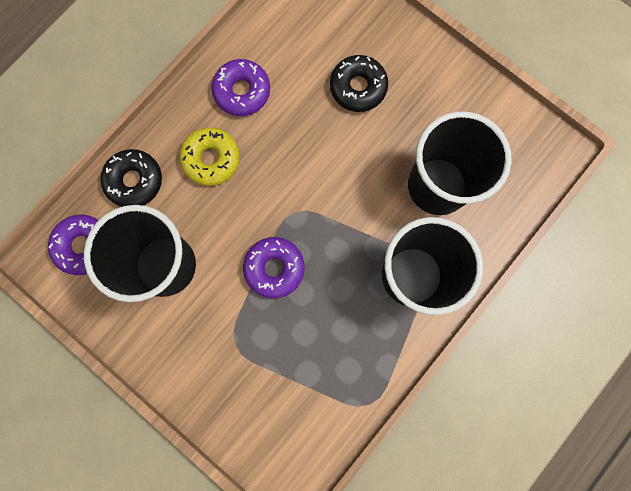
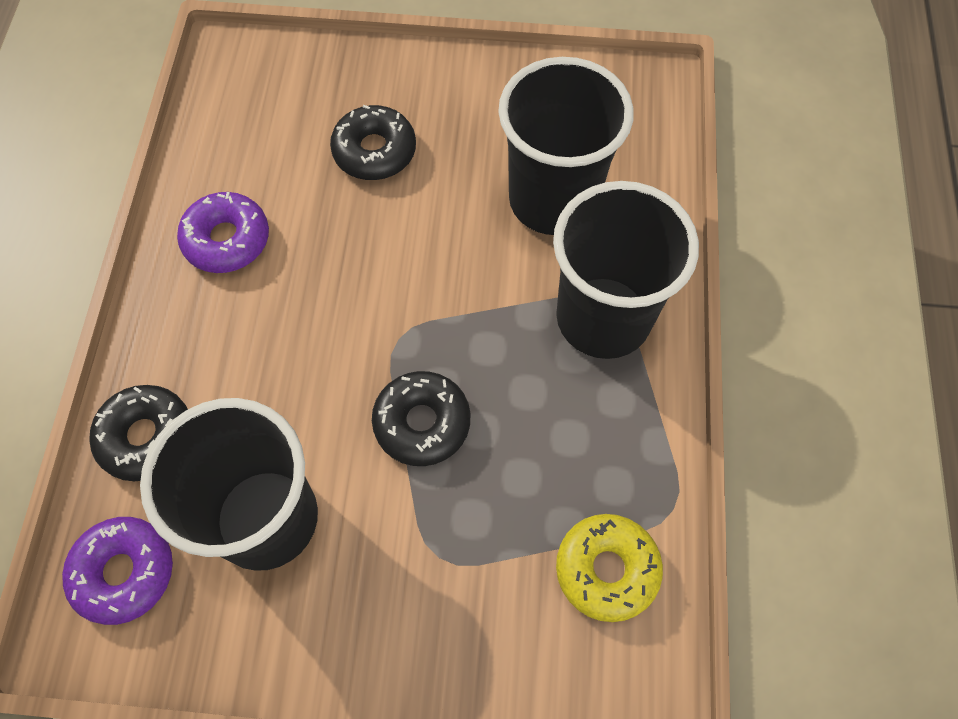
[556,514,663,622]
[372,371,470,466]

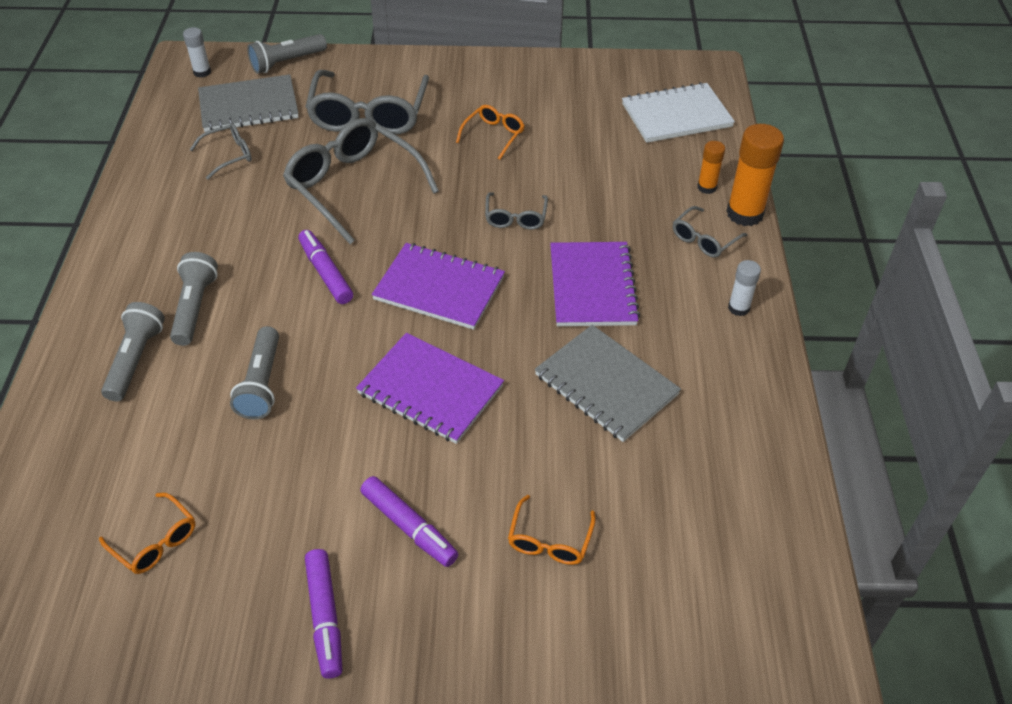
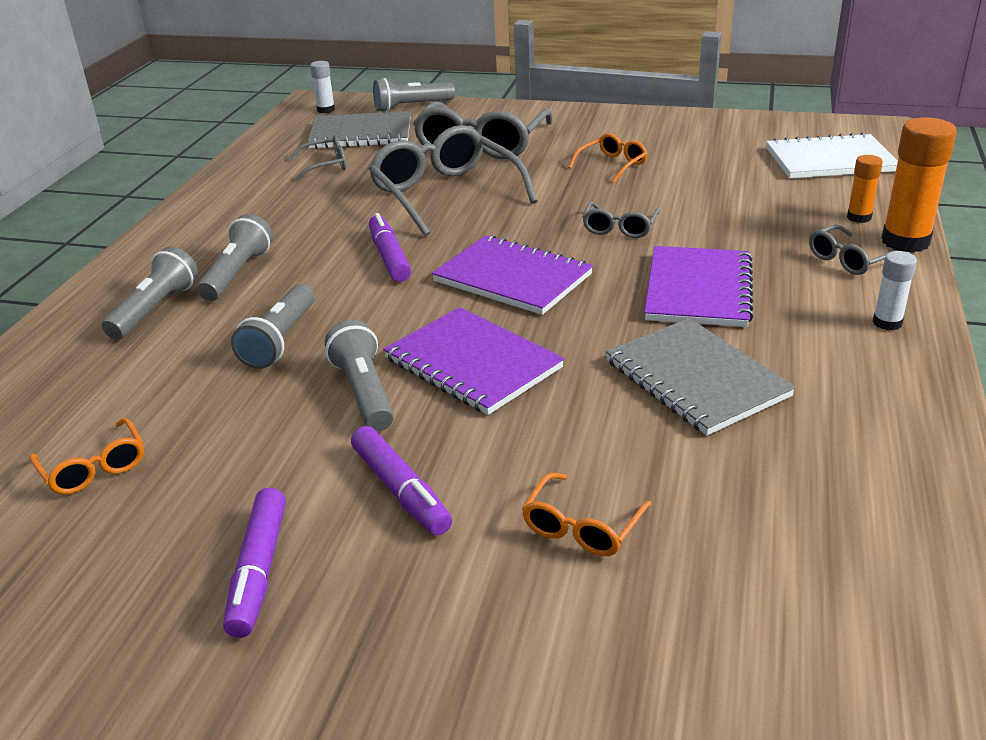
[325,320,394,431]

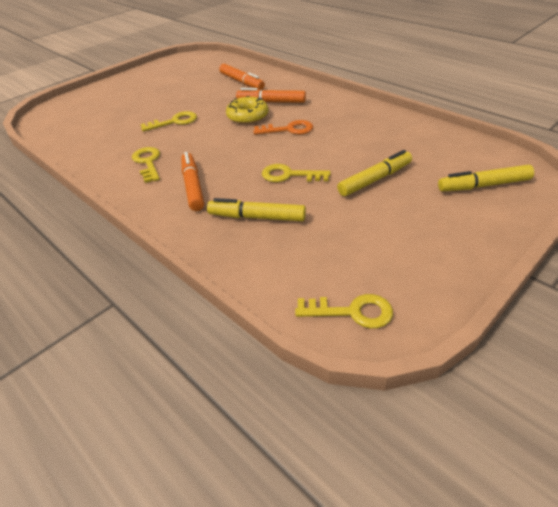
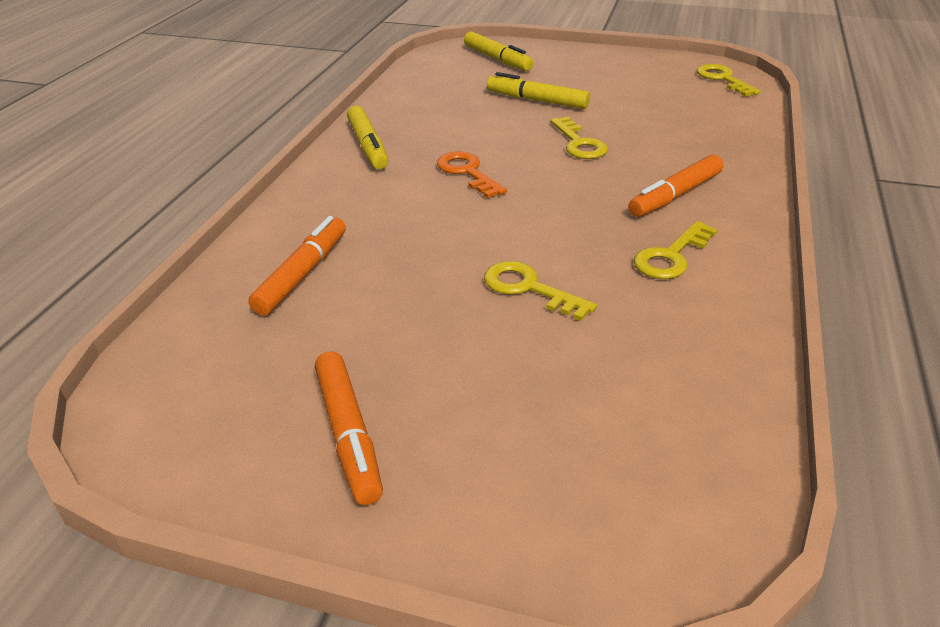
[226,96,268,124] (first image)
[347,106,388,169]
[315,351,383,505]

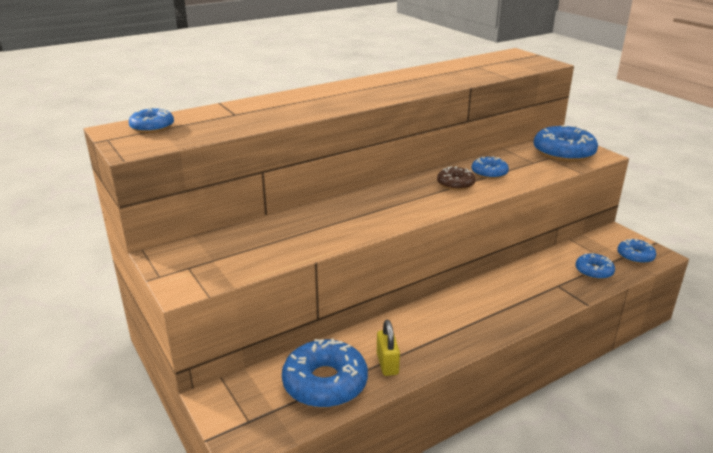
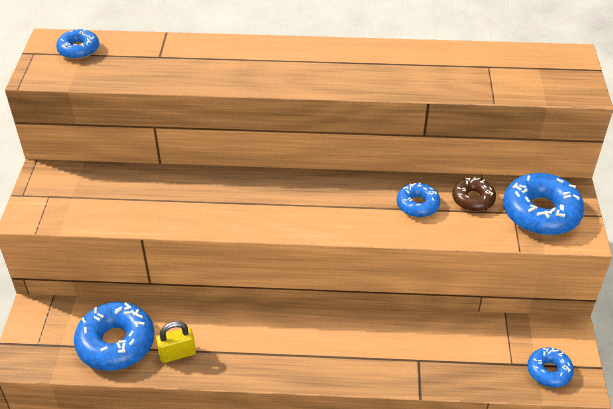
[576,253,615,280] (first image)
[452,177,496,211]
[156,321,196,363]

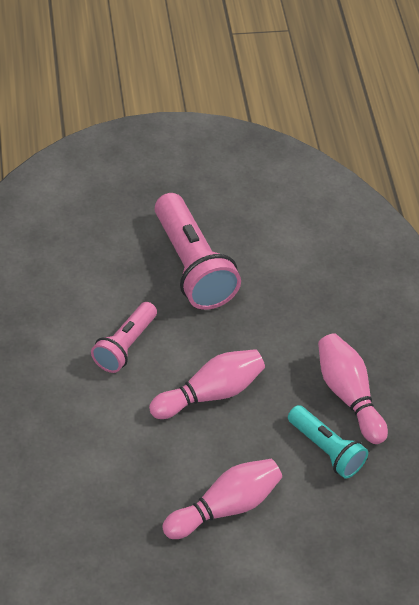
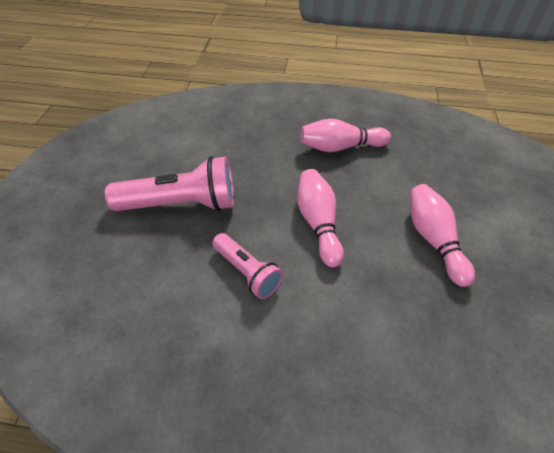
[288,405,368,479] (first image)

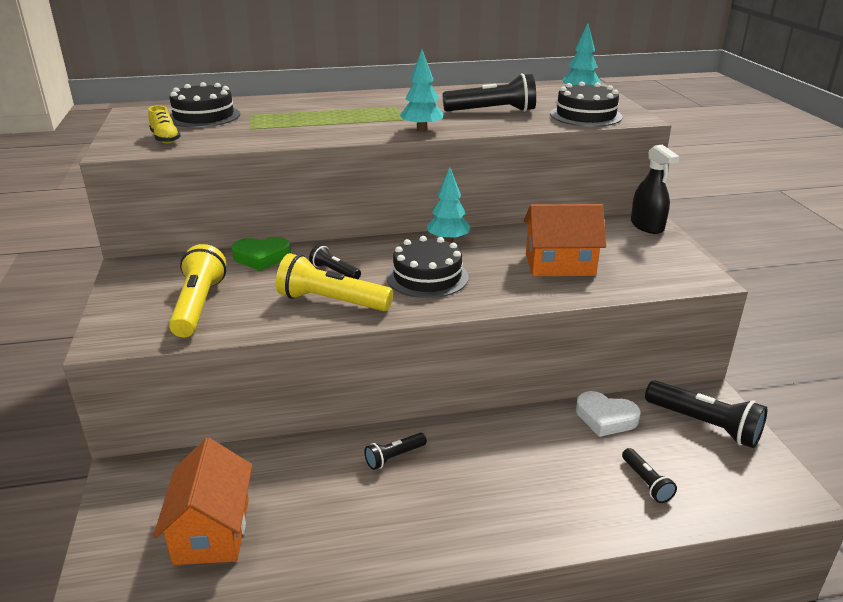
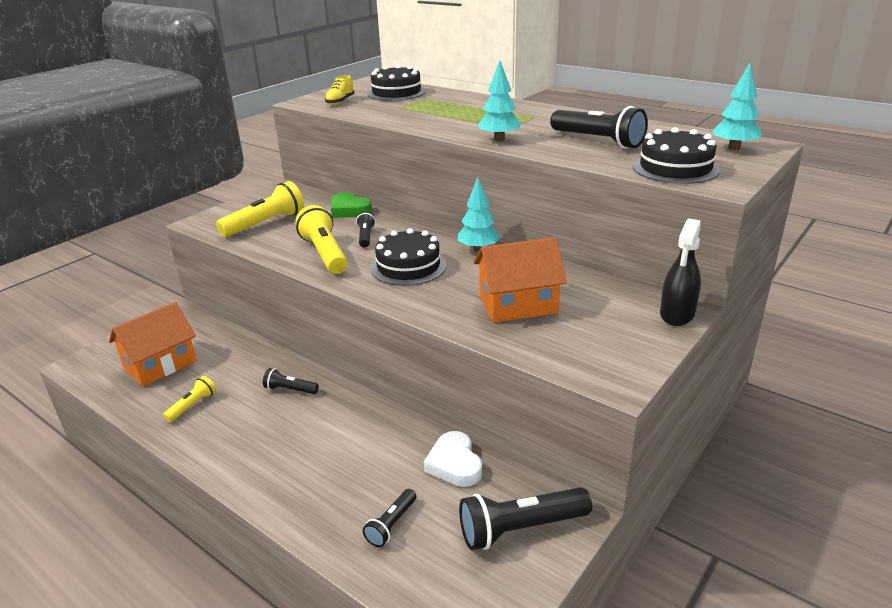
[163,376,216,422]
[474,237,567,323]
[459,487,592,550]

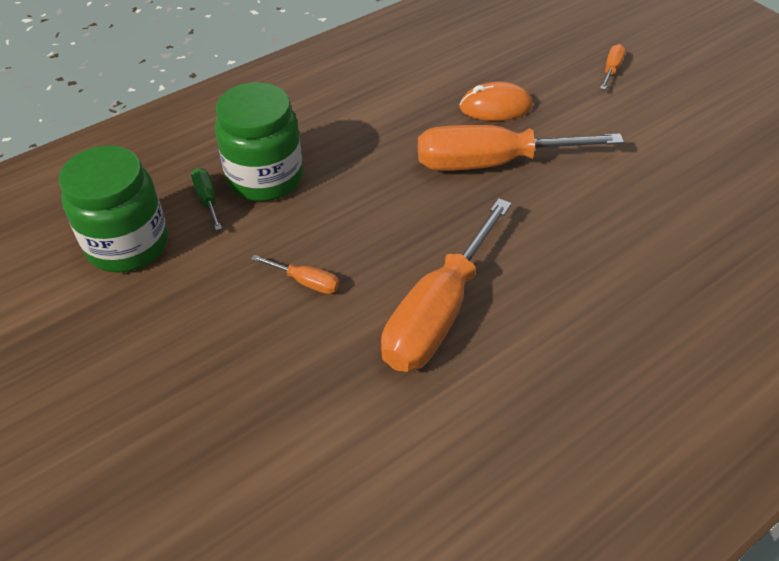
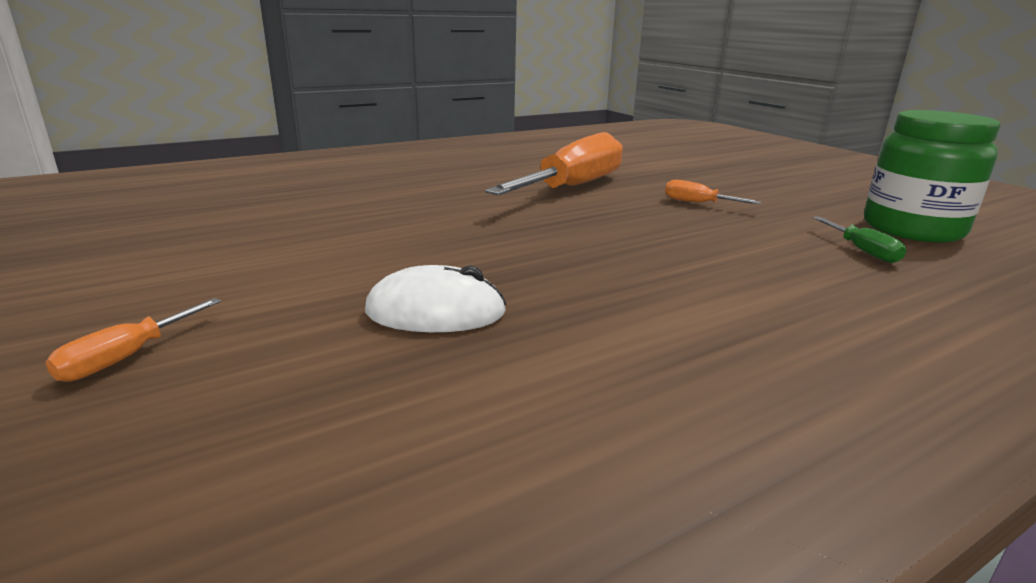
[215,82,303,201] (first image)
[418,125,624,171] (first image)
[365,265,506,332]

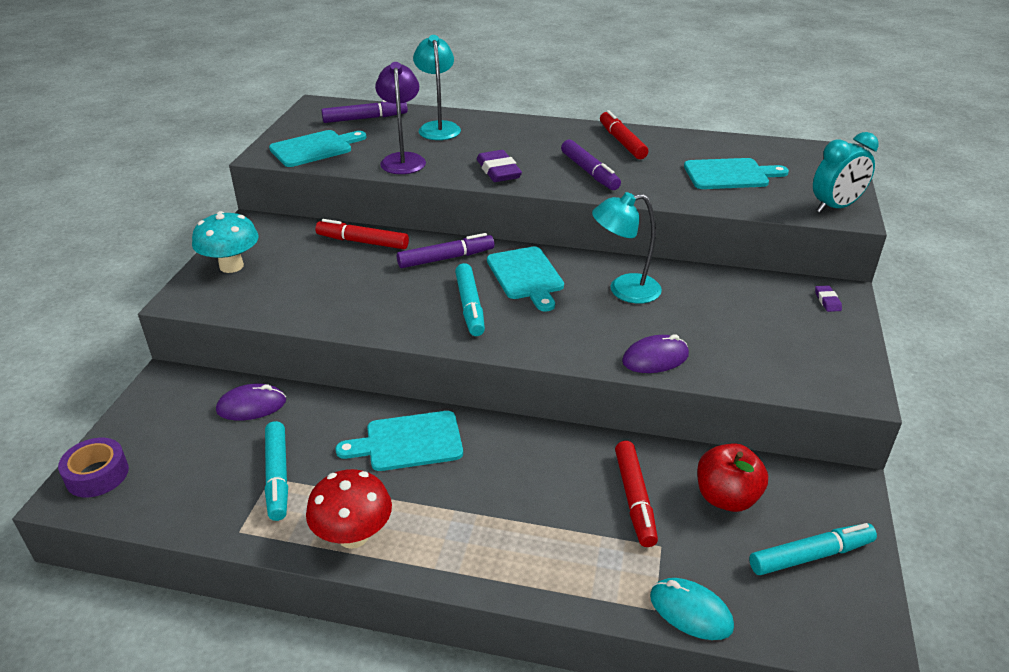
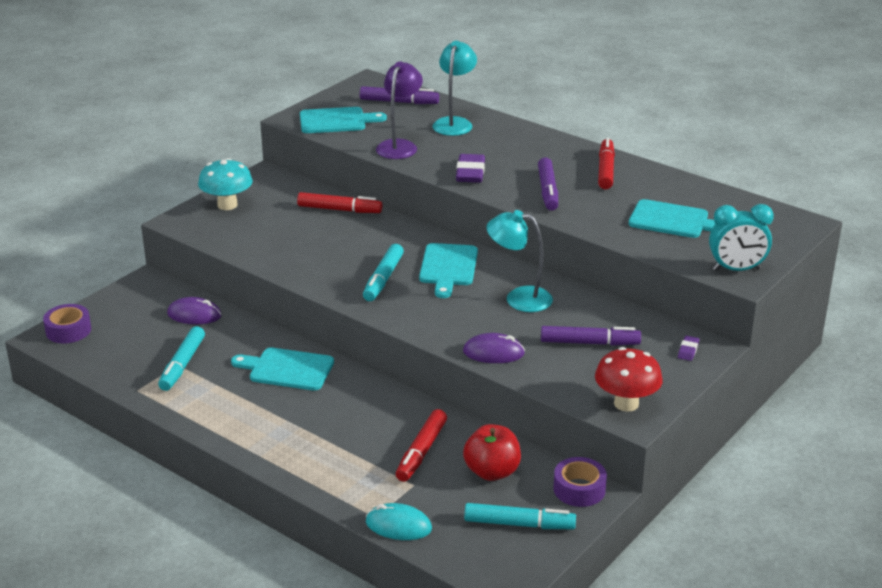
[553,457,607,507]
[595,347,663,412]
[541,326,641,346]
[297,192,382,213]
[366,503,432,540]

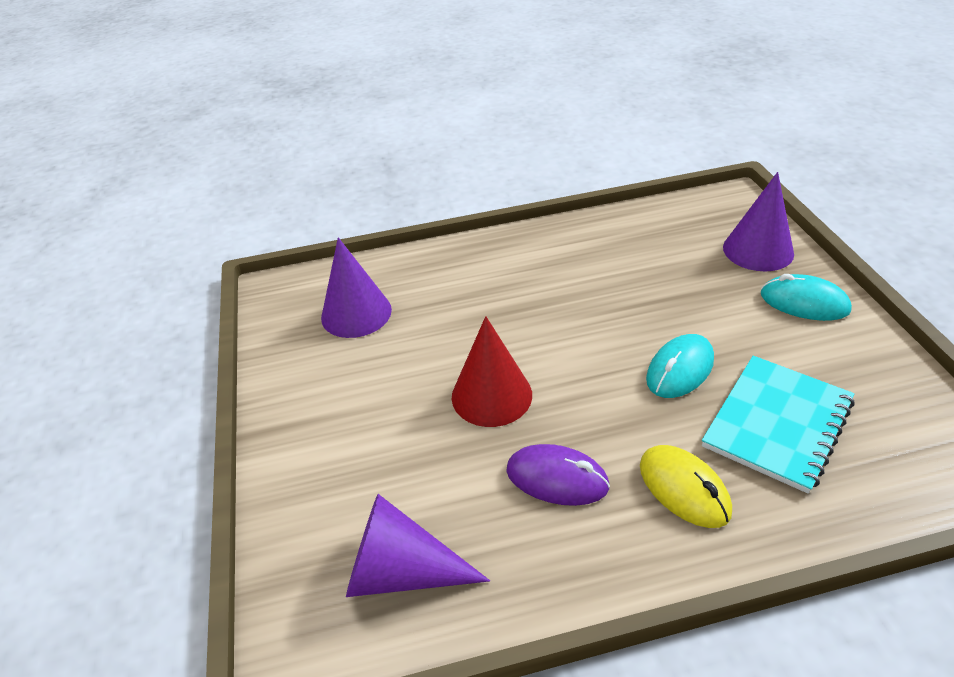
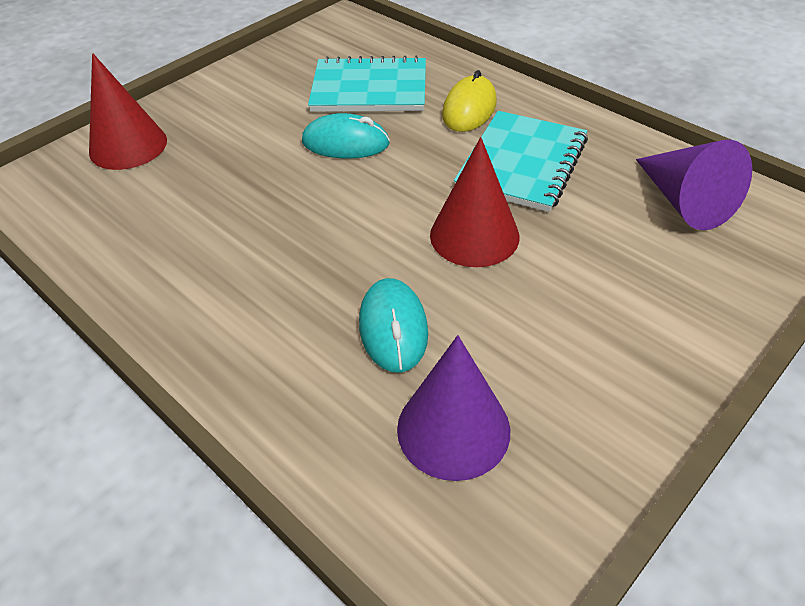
[359,278,428,373]
[454,111,588,212]
[89,53,167,170]

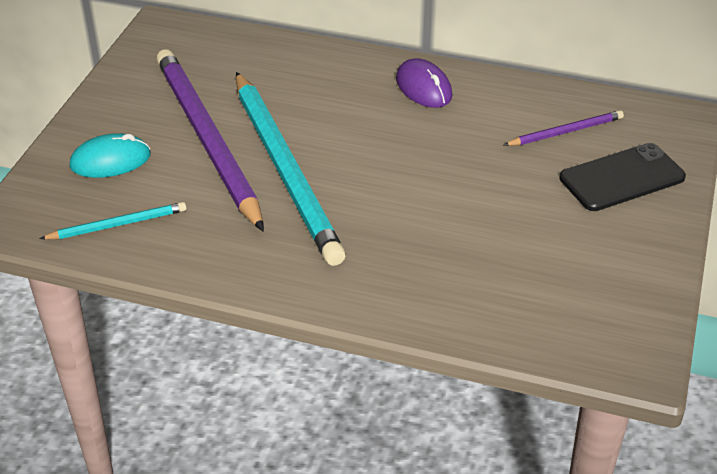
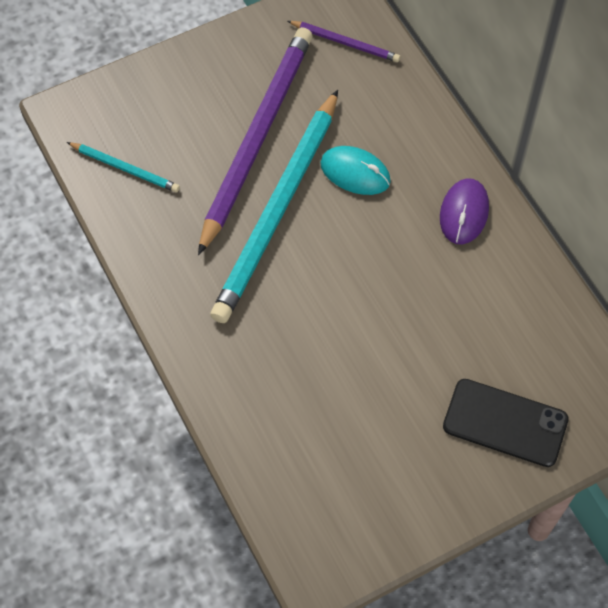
[320,146,391,195]
[288,21,400,62]

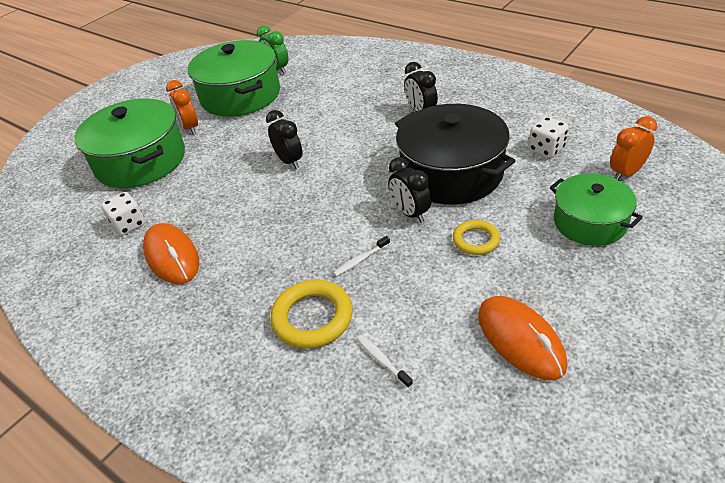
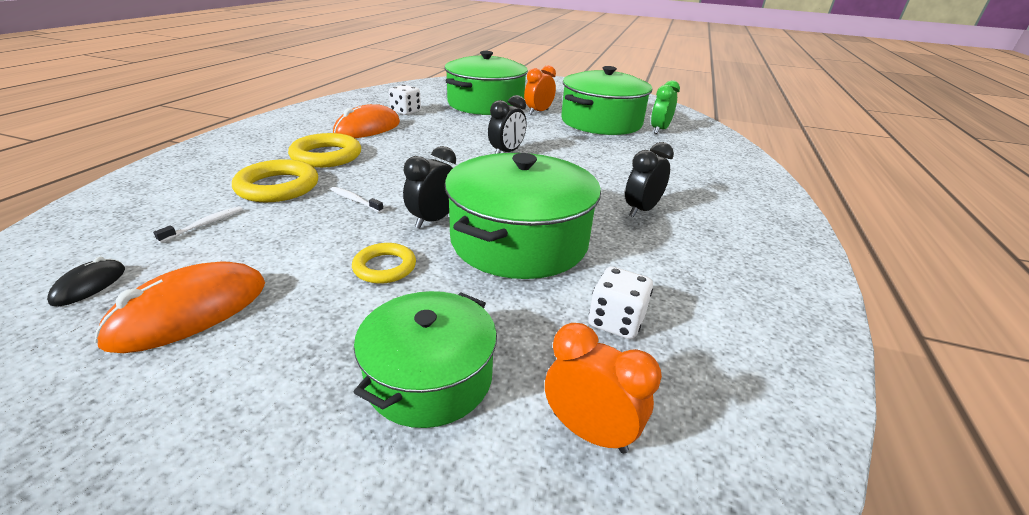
[47,257,125,306]
[288,133,361,168]
[445,153,601,279]

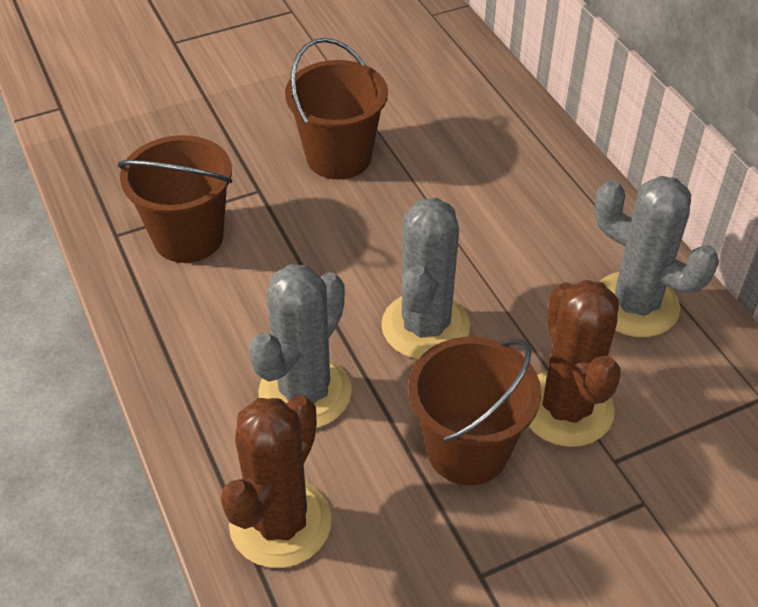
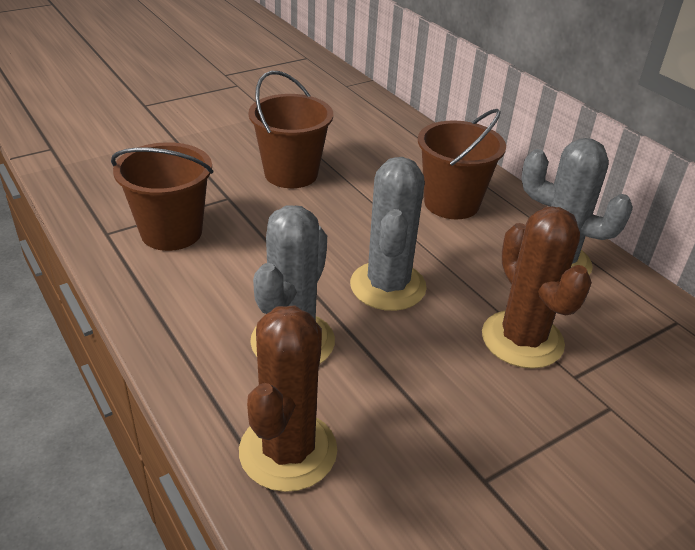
[418,109,506,219]

